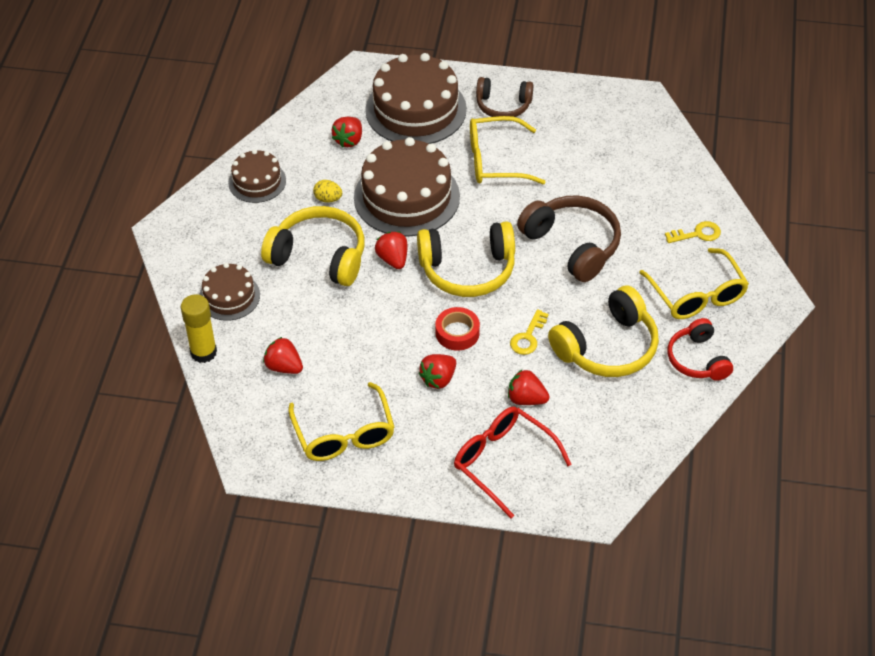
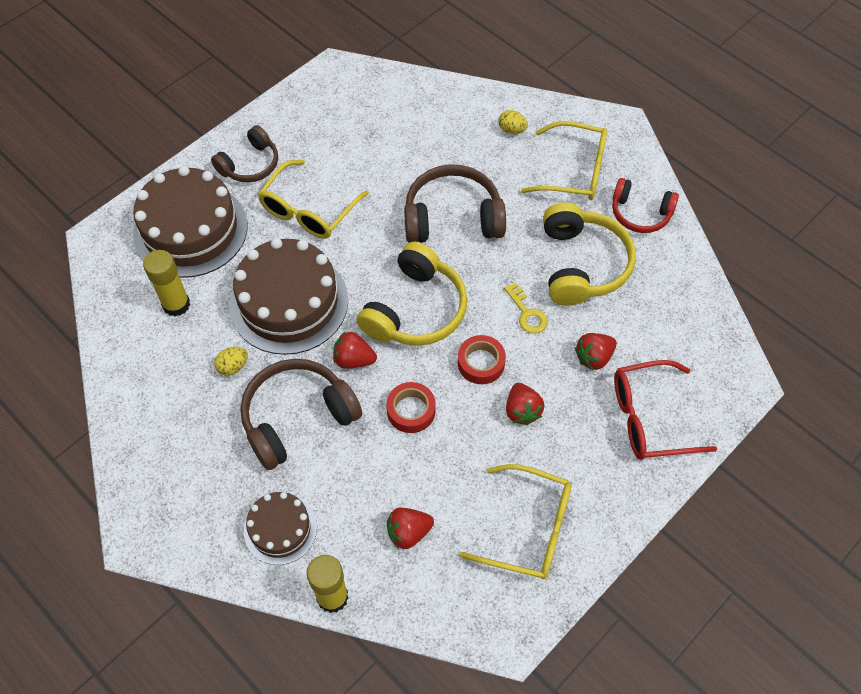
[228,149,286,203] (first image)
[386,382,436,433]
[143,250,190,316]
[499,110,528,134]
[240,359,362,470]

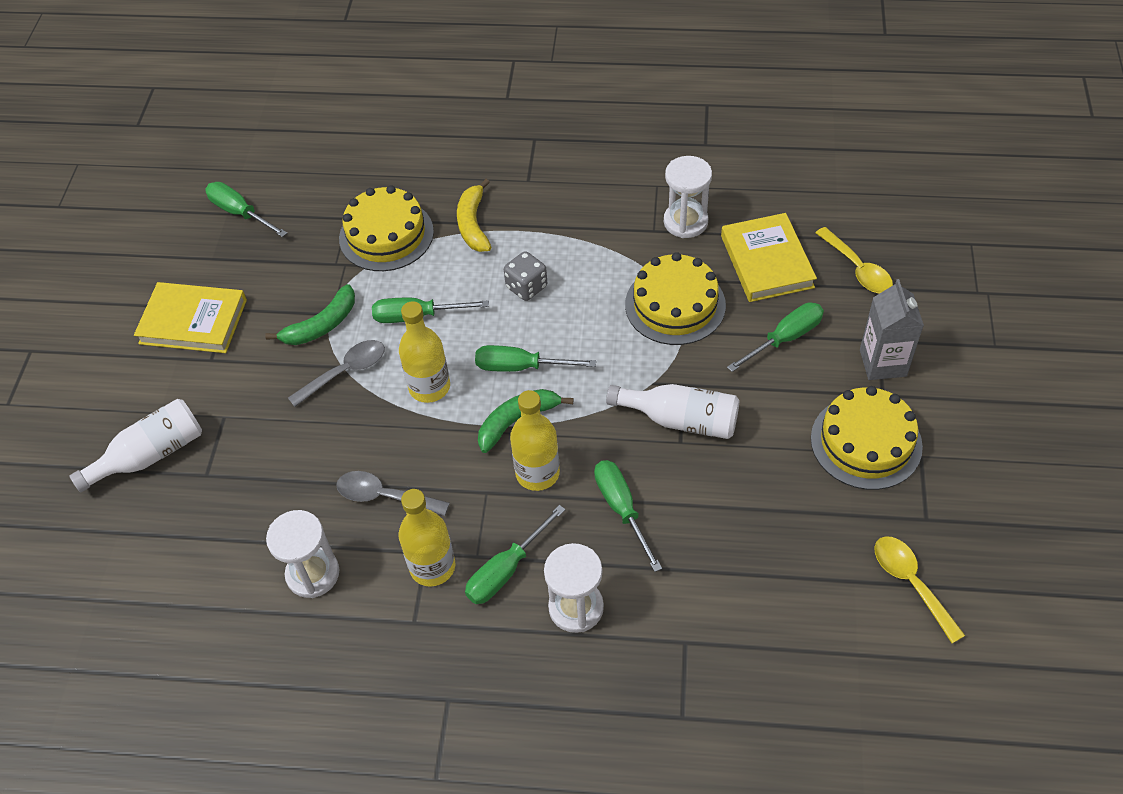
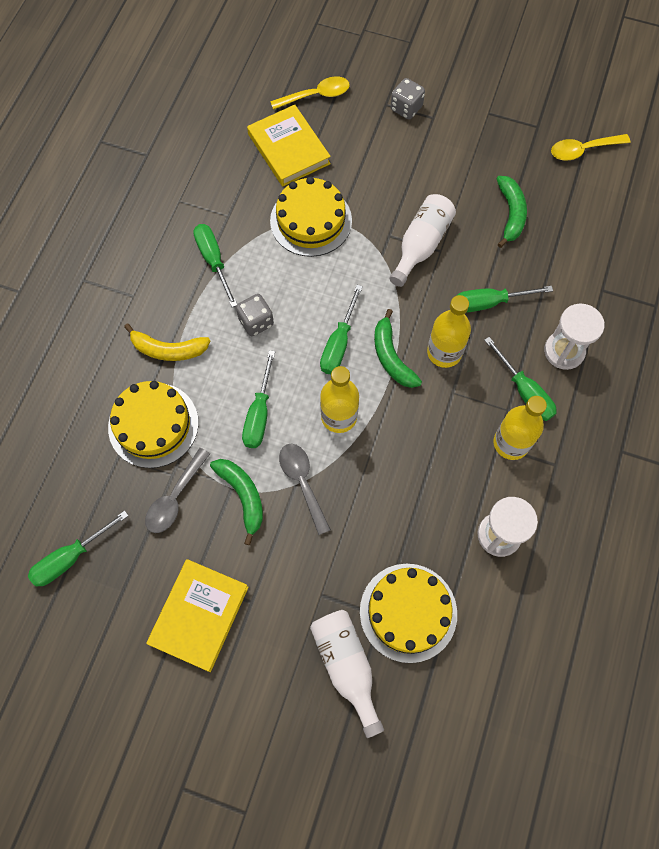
[664,156,712,238] (first image)
[497,176,527,248]
[145,448,210,533]
[193,224,237,307]
[360,564,457,663]
[390,78,425,120]
[247,105,331,187]

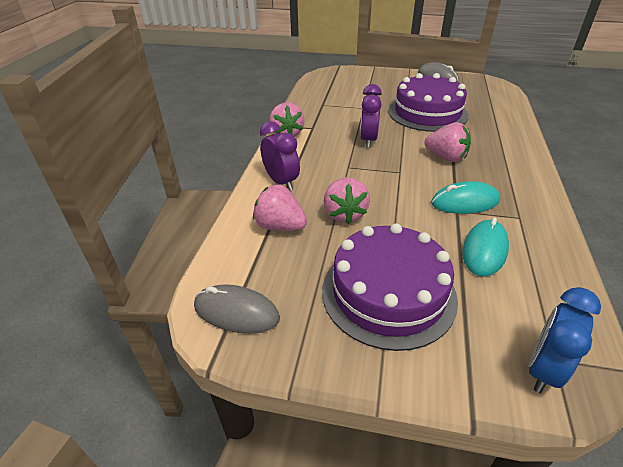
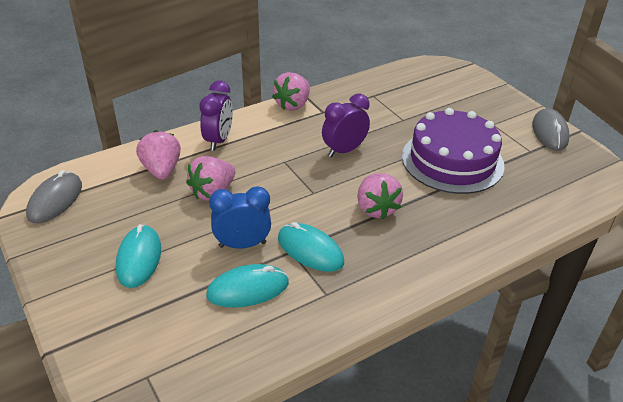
[209,186,271,248]
[116,224,161,288]
[26,170,82,224]

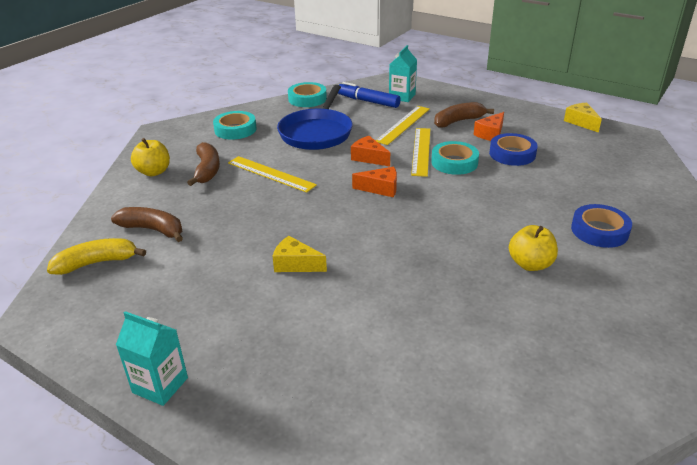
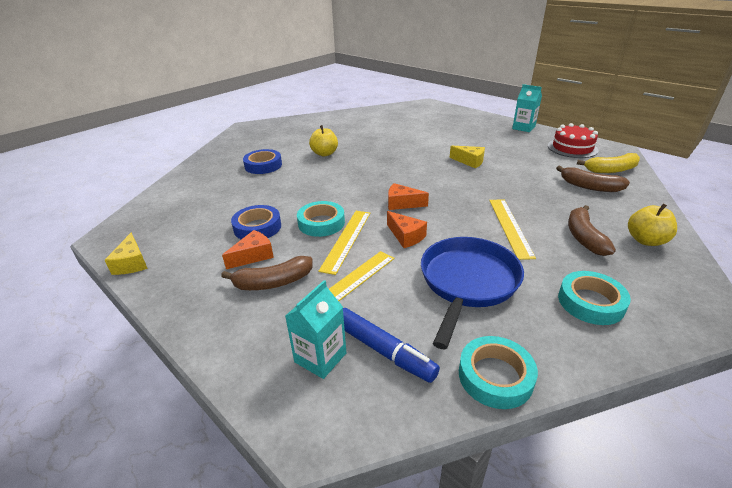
[548,123,599,158]
[489,199,536,260]

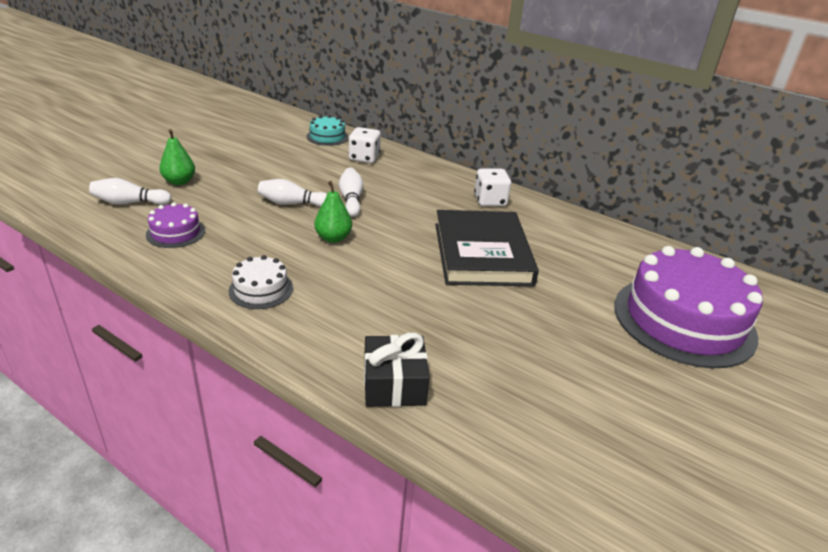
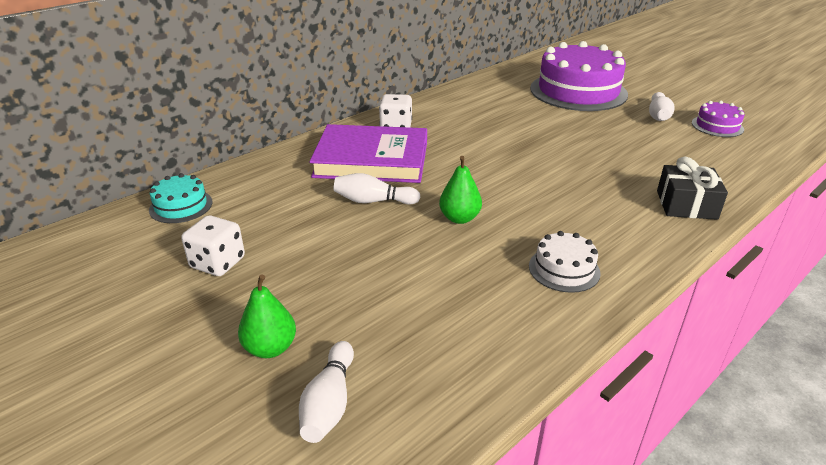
[435,210,539,286] (first image)
[309,124,427,183]
[692,101,744,137]
[649,92,675,121]
[181,215,245,276]

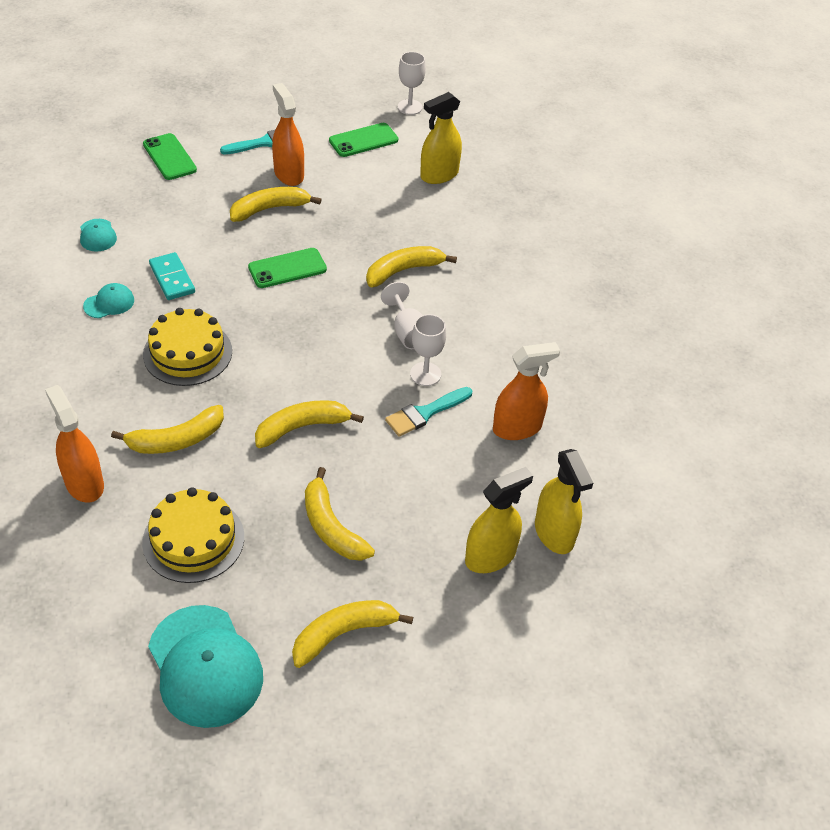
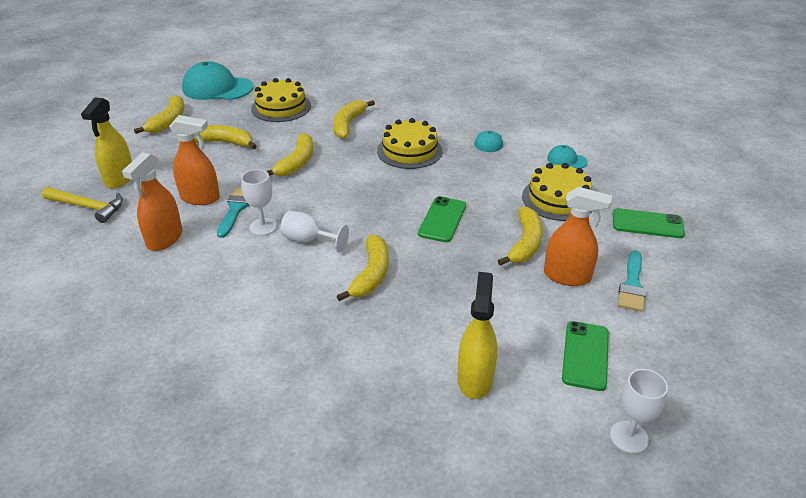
[149,252,195,300] (first image)
[522,163,592,221]
[169,115,220,205]
[42,187,123,223]

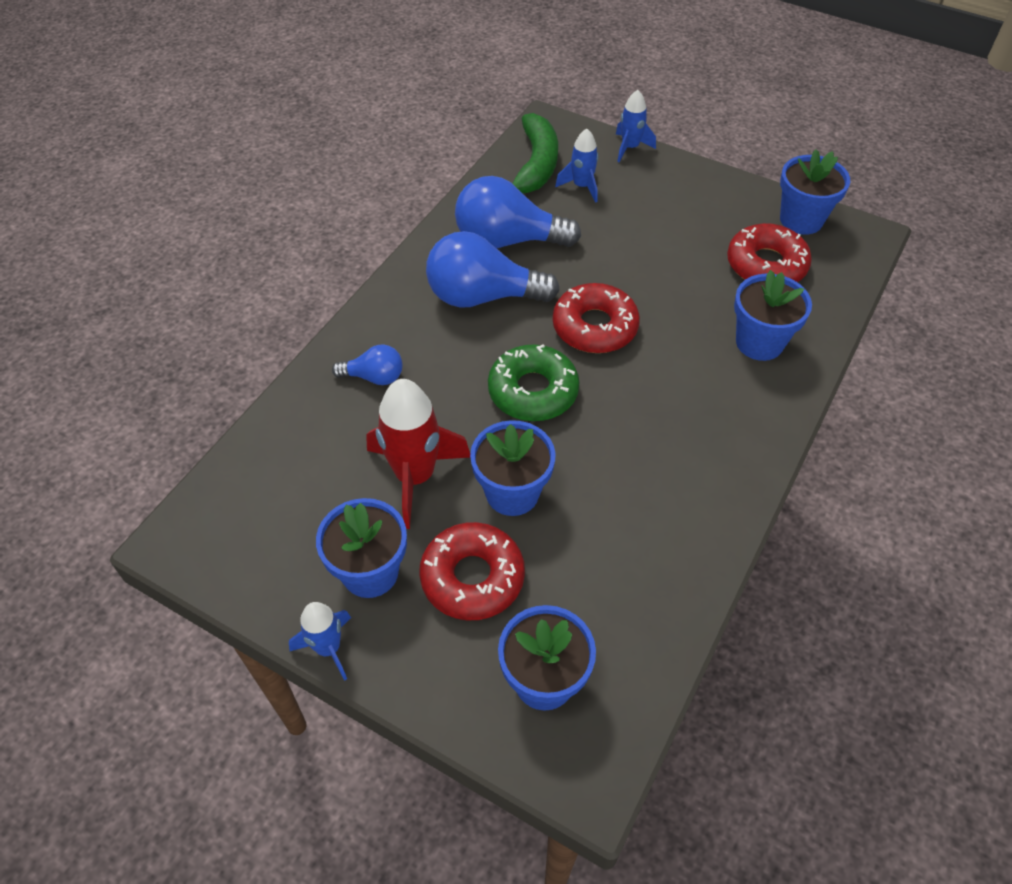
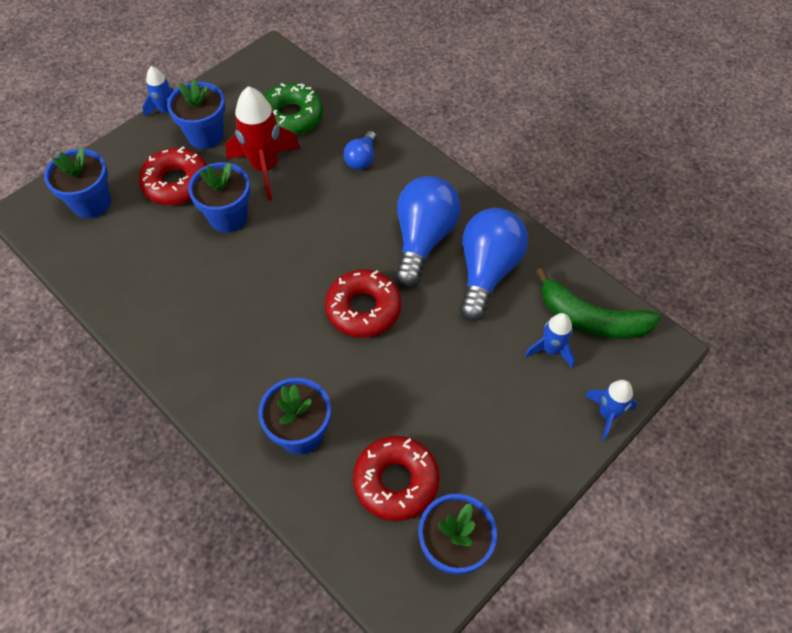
[263,83,323,135]

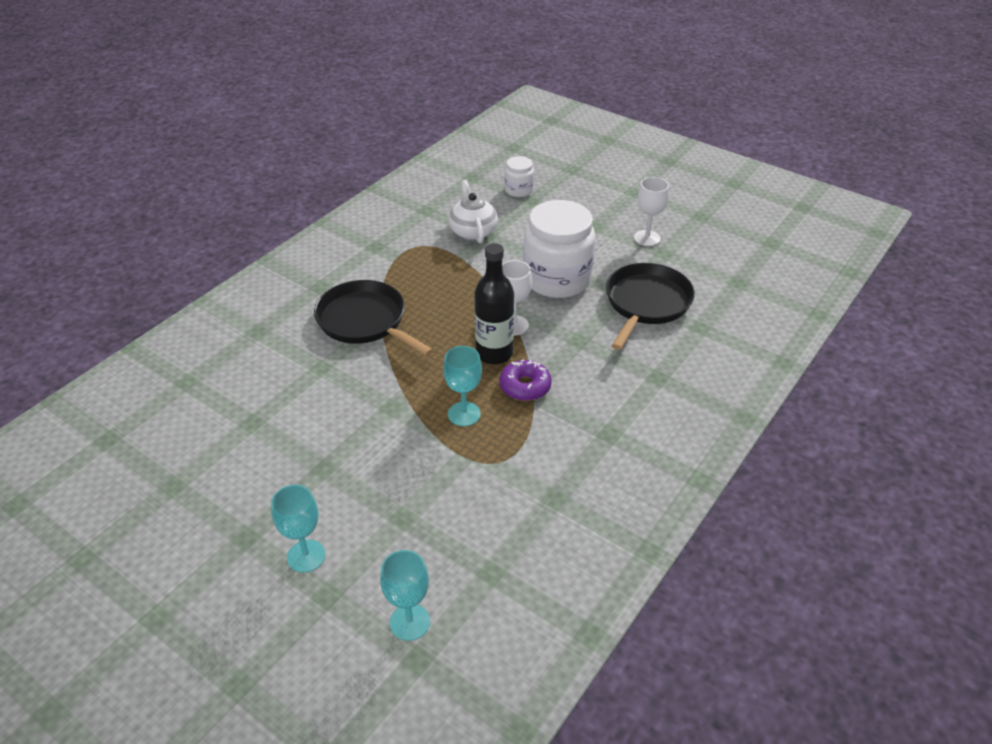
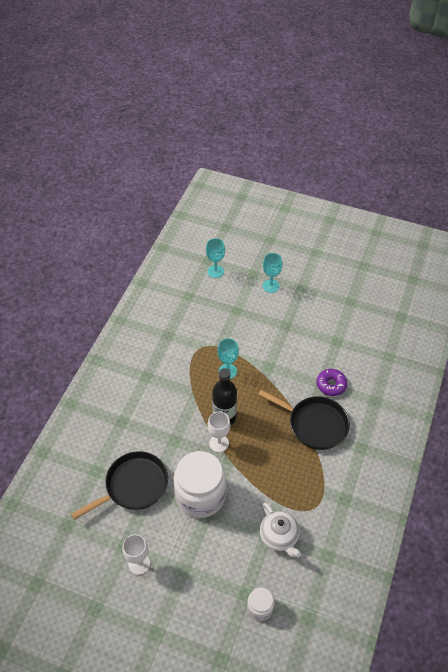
[317,369,347,396]
[71,451,168,520]

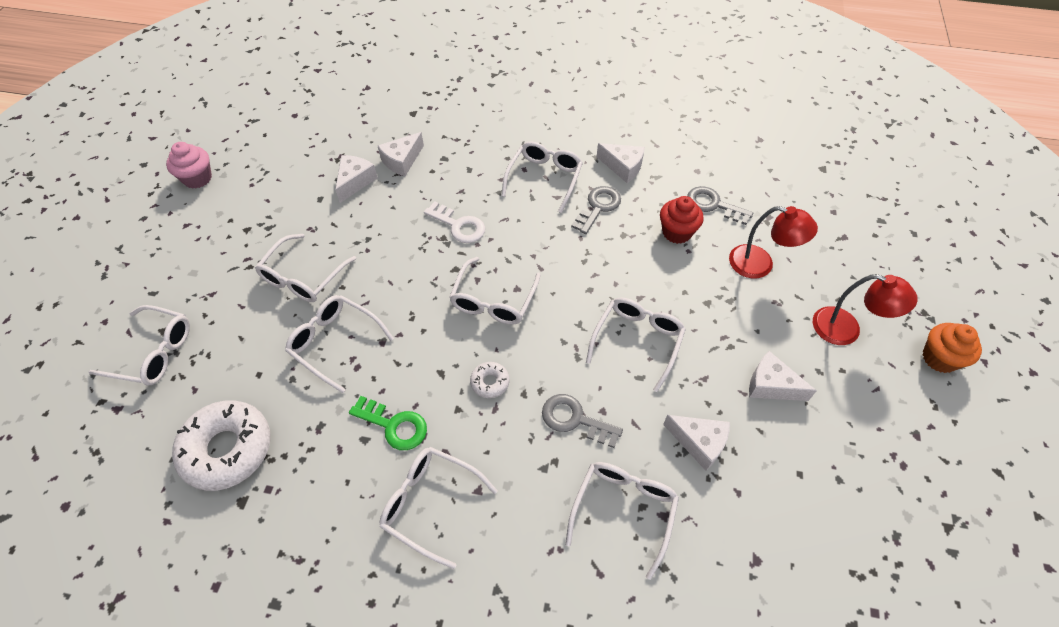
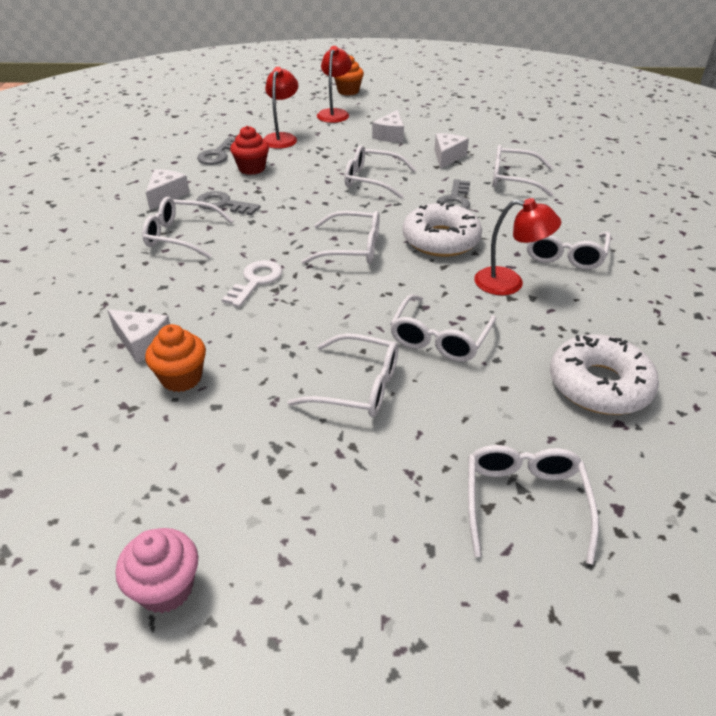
[145,324,206,392]
[474,198,561,295]
[403,201,482,257]

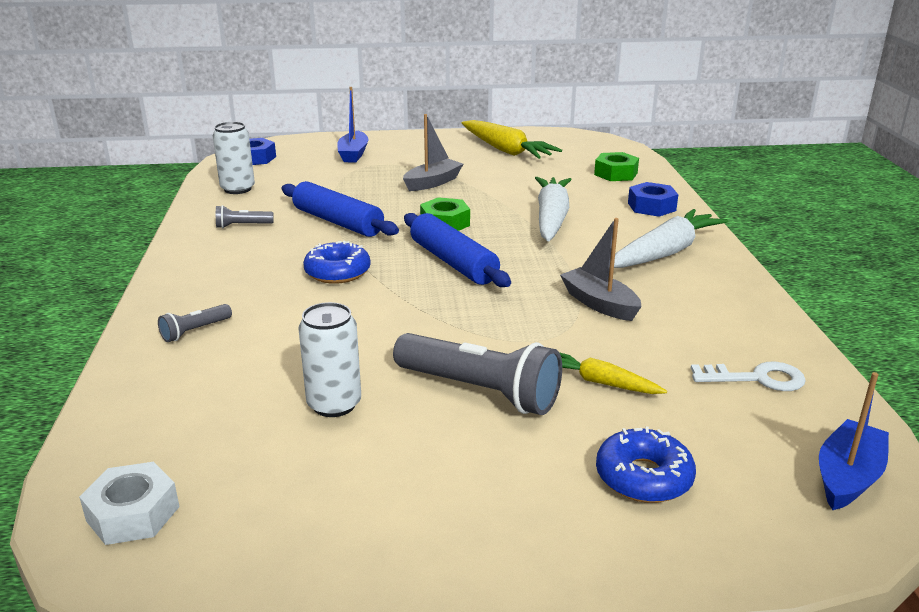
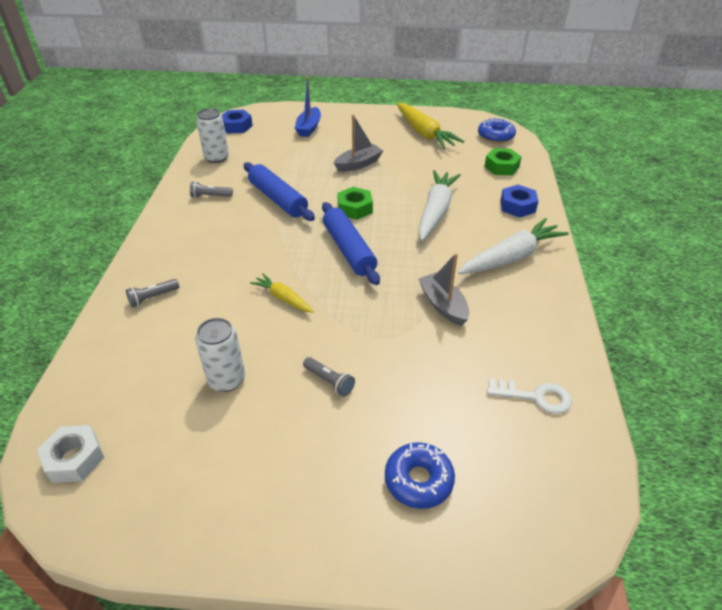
[819,372,889,510] (first image)
[478,118,516,143]
[250,273,314,313]
[303,357,355,397]

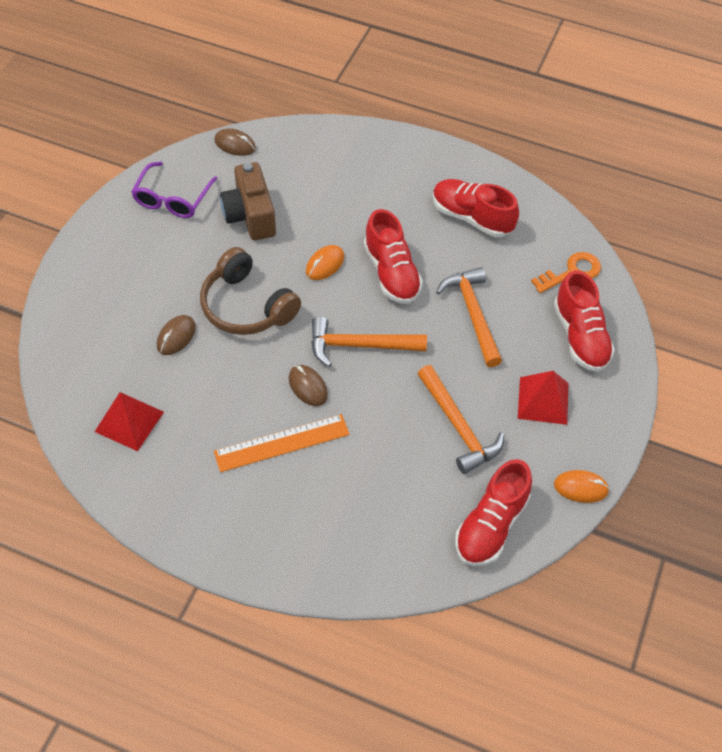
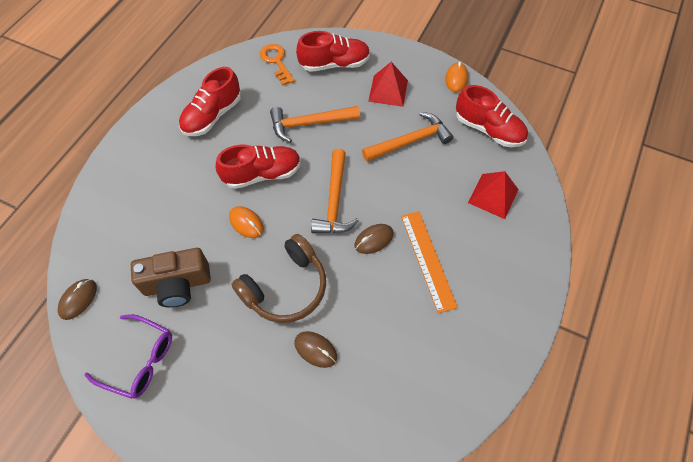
[468,171,519,219]

